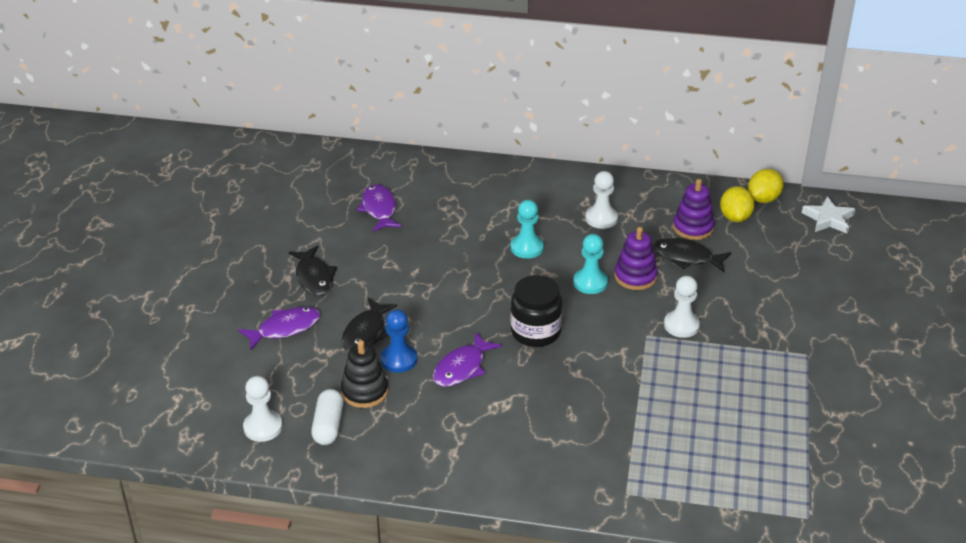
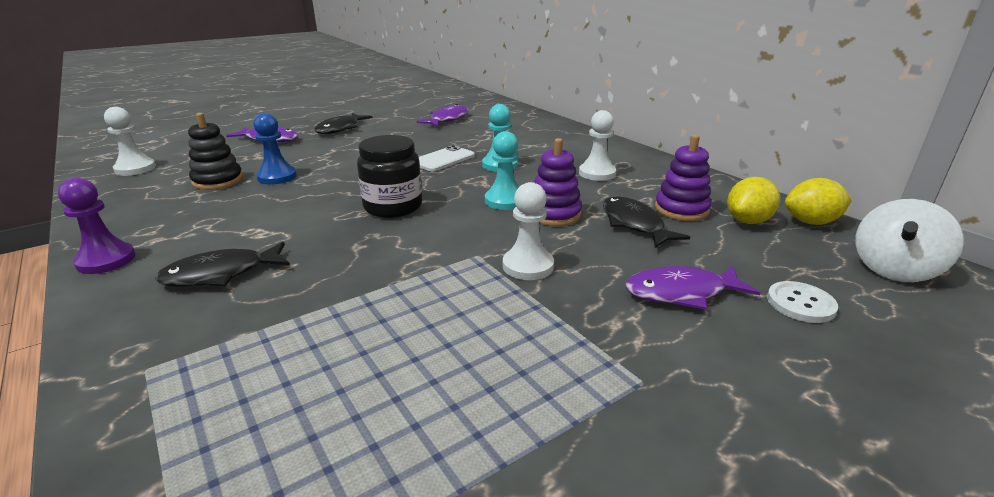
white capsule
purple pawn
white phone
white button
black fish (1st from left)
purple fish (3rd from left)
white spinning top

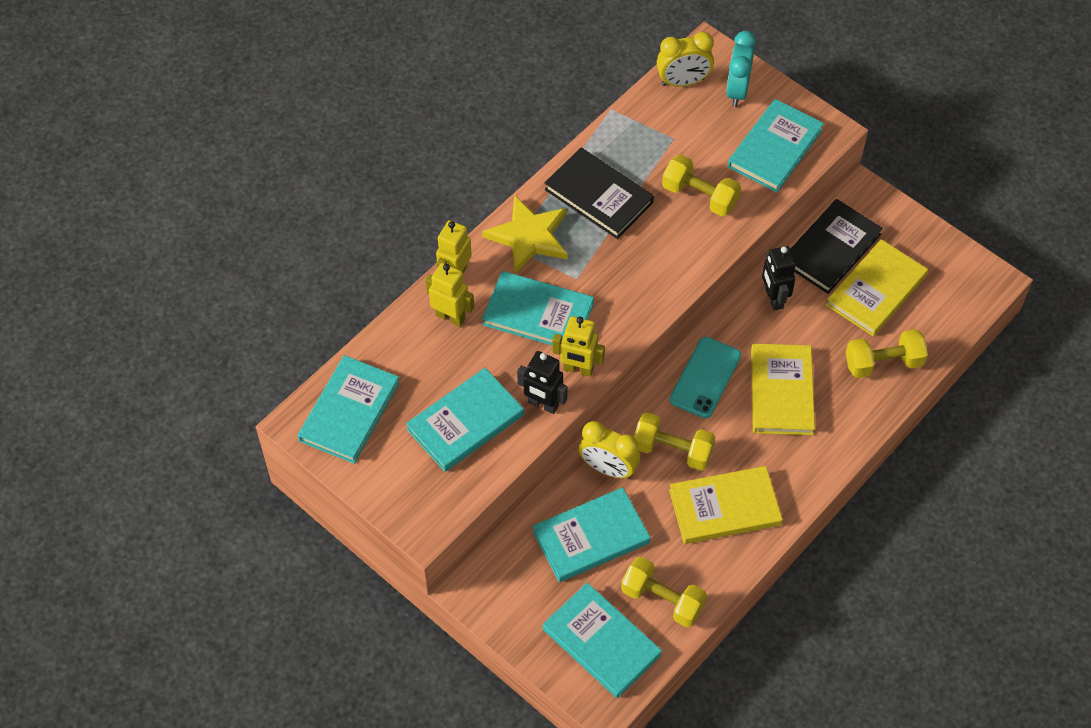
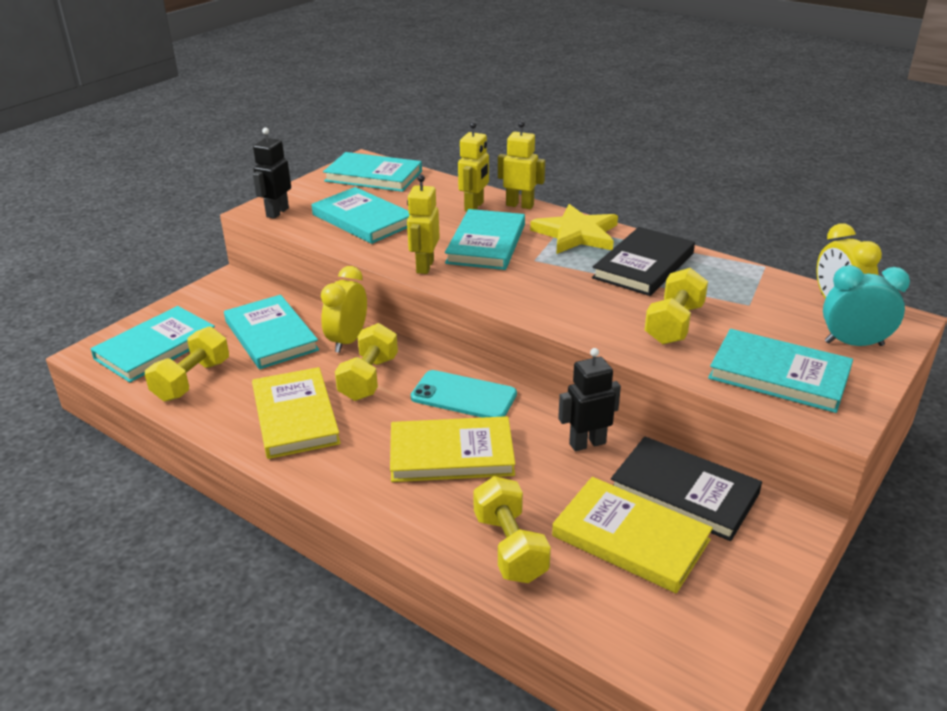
black robot (1st from left)

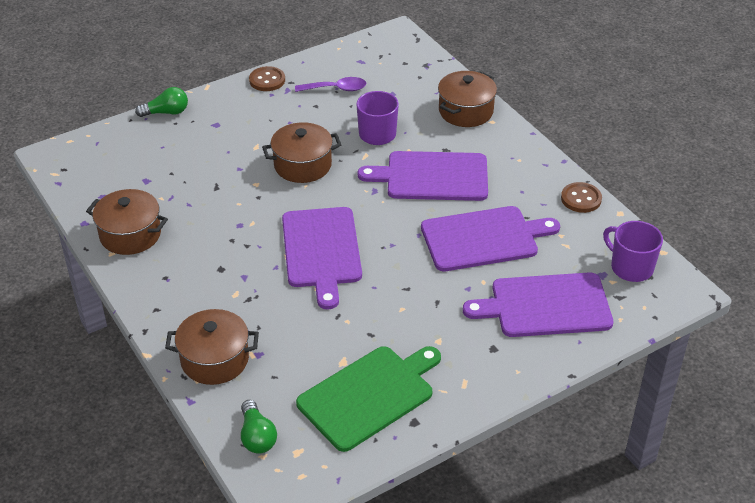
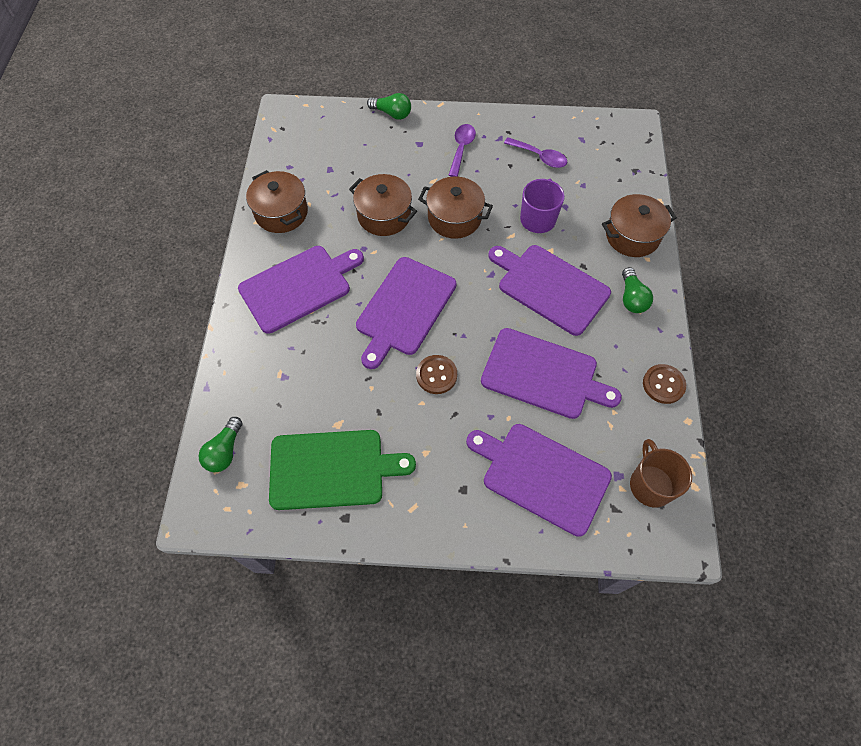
purple cutting board (1st from left)
purple spoon (1st from left)
green light bulb (3rd from left)
brown pot (2nd from left)
brown button (1st from left)
brown mug

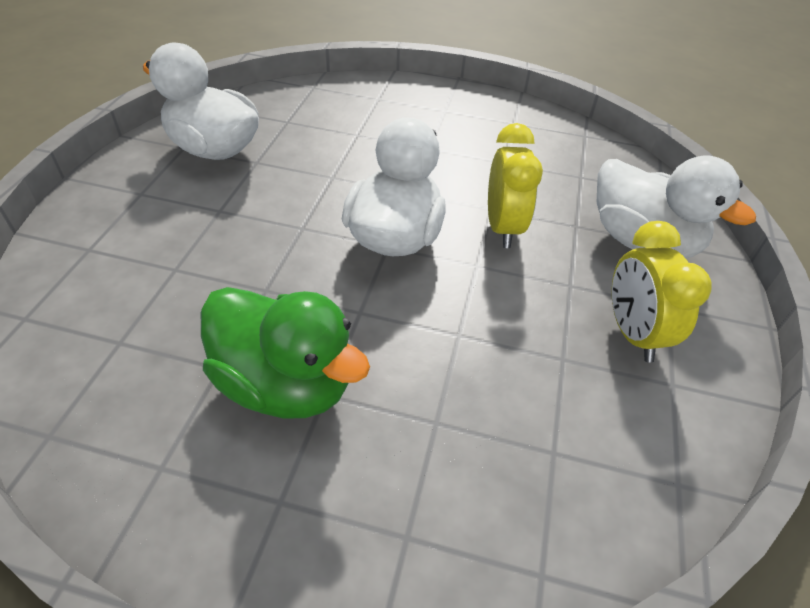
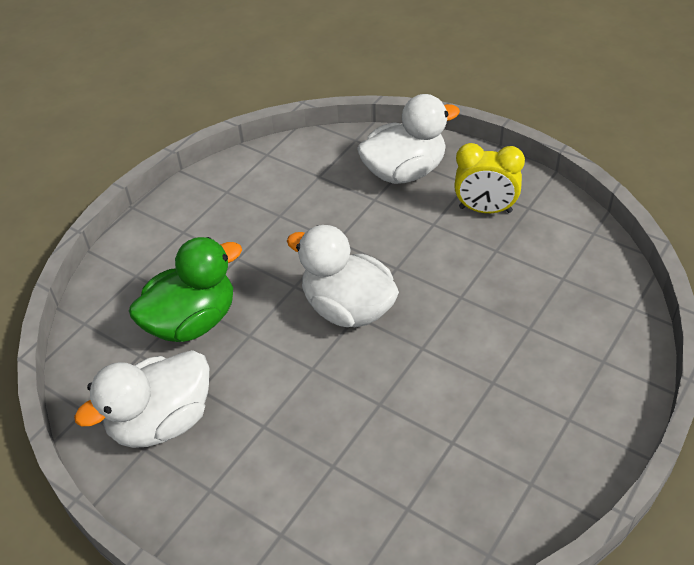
yellow clock (1st from left in the first image)
green duck

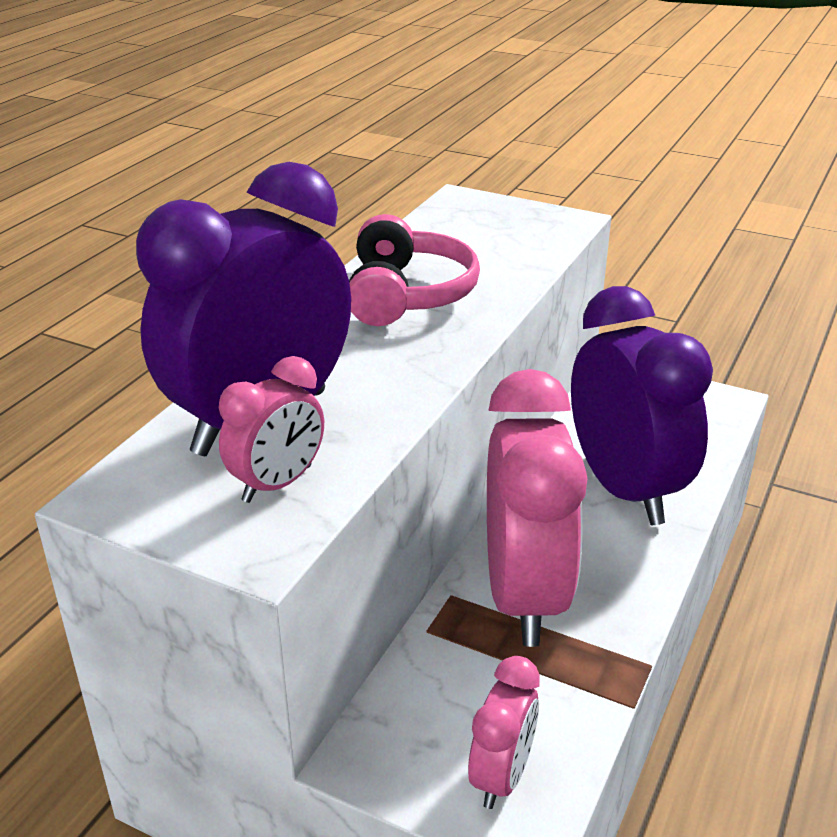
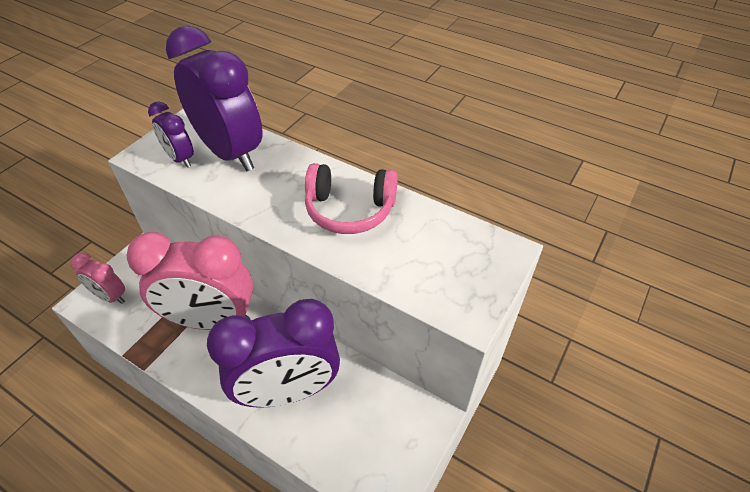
purple clock (1st from left)

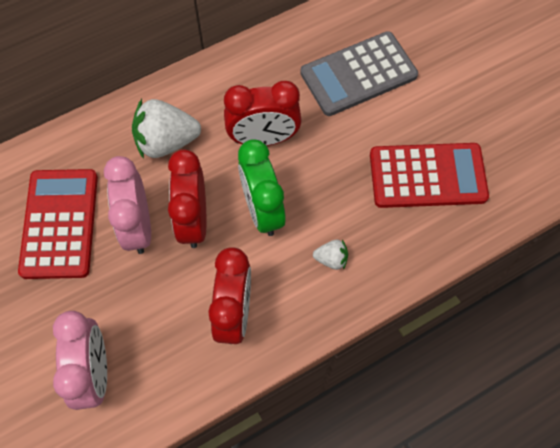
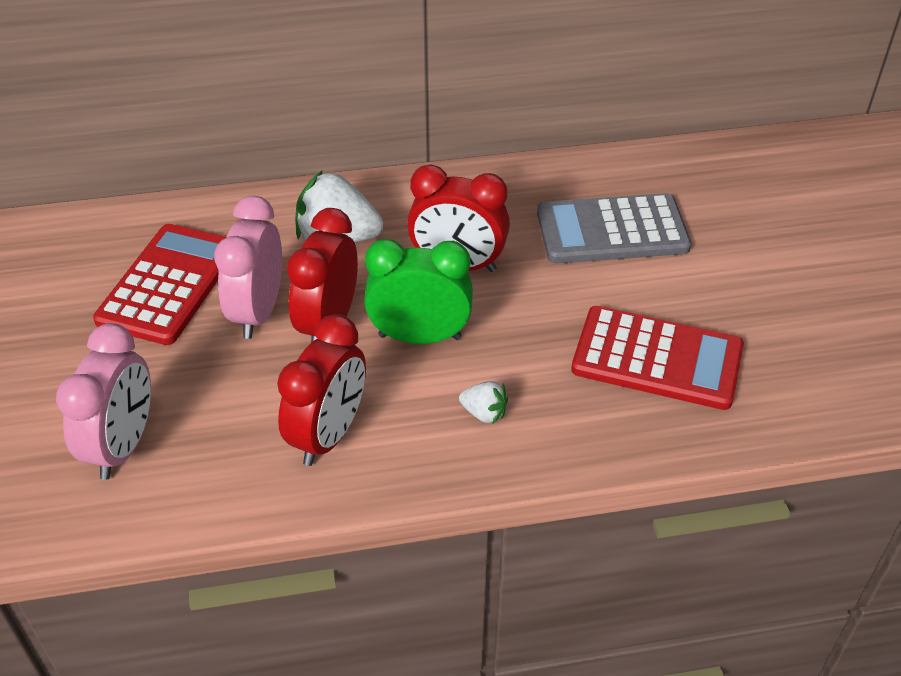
green clock

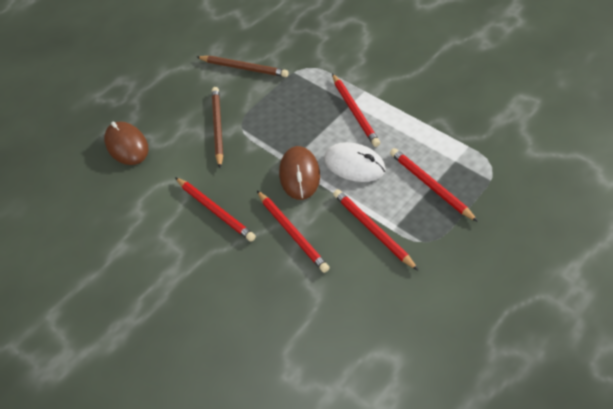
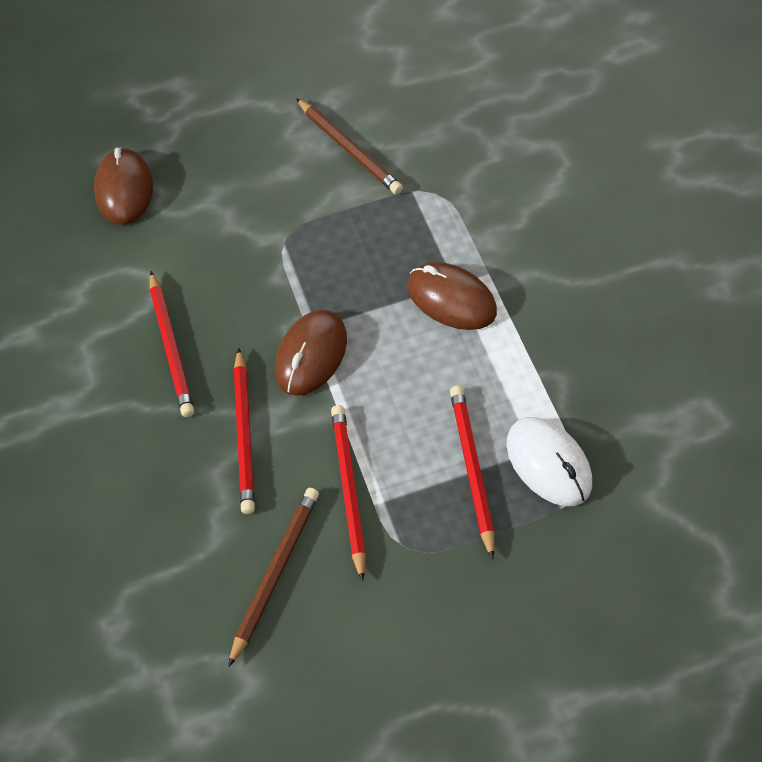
brown pencil (1st from left)
white mouse
brown mouse (3rd from left)

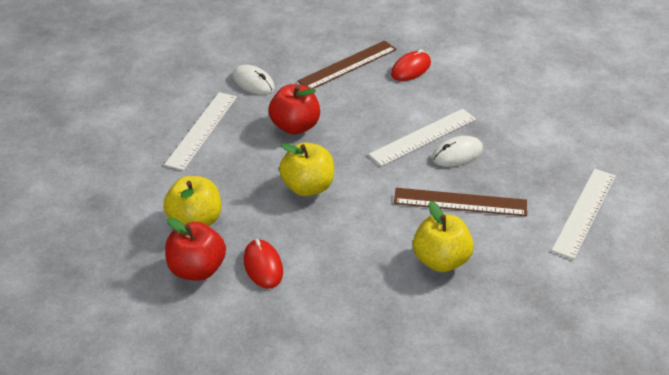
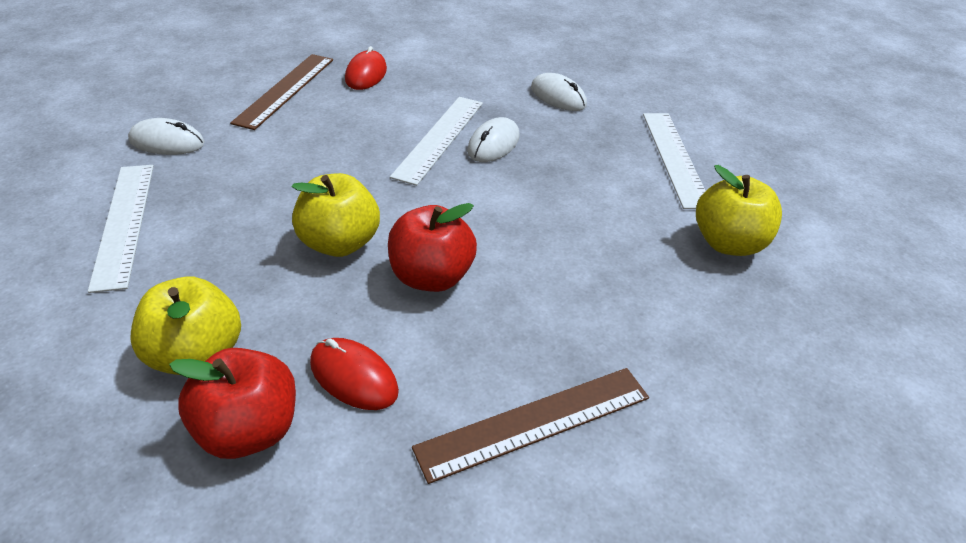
white mouse (3rd from left)
red apple (2nd from left)
brown ruler (2nd from left)
yellow apple (3rd from left)

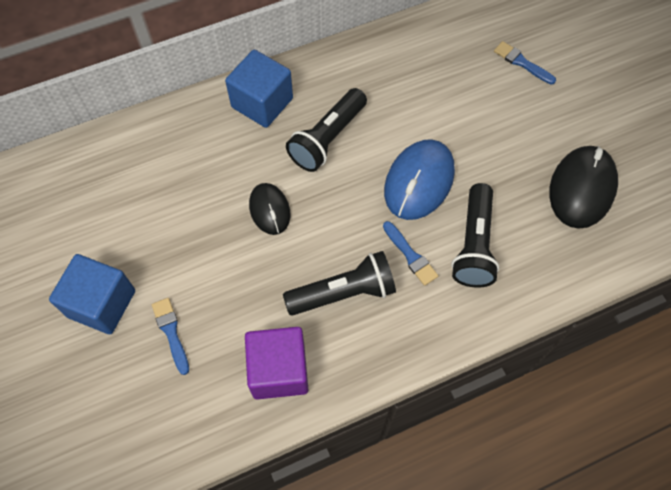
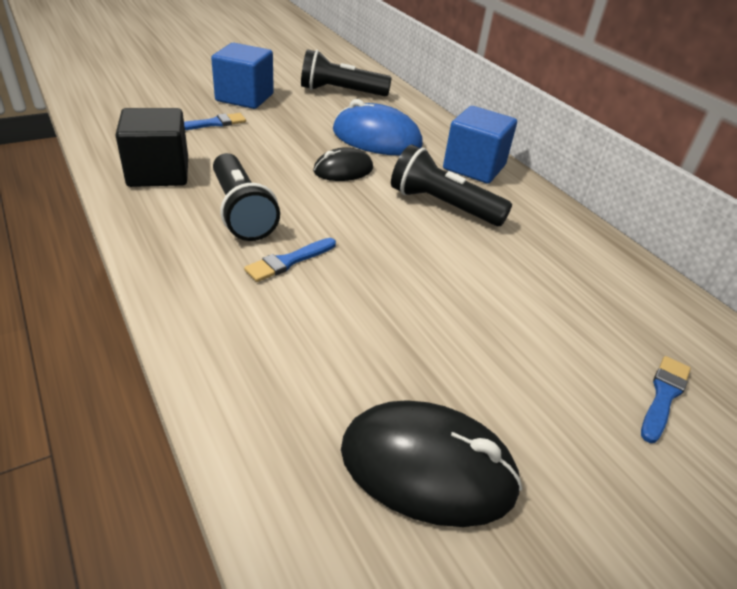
blue mouse
black flashlight (2nd from left)
black cube

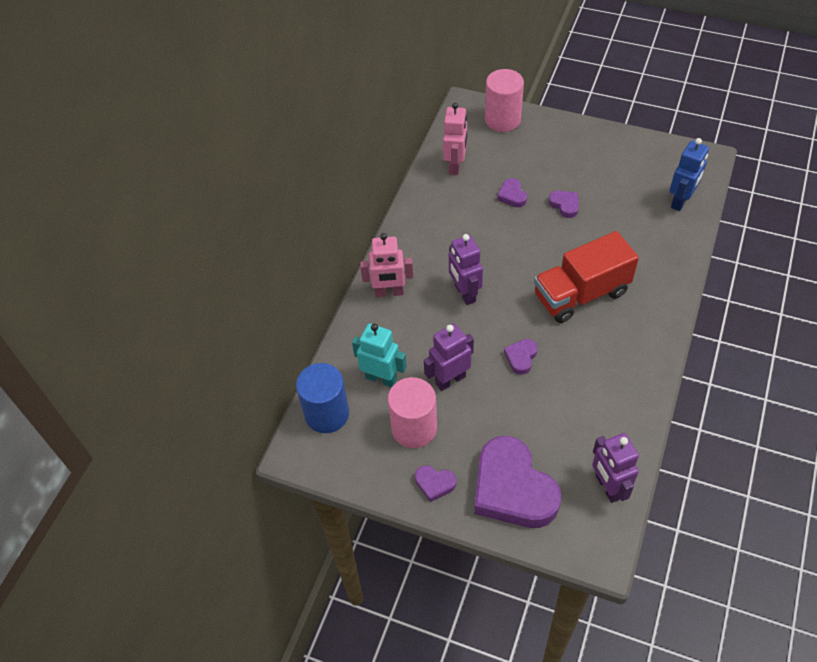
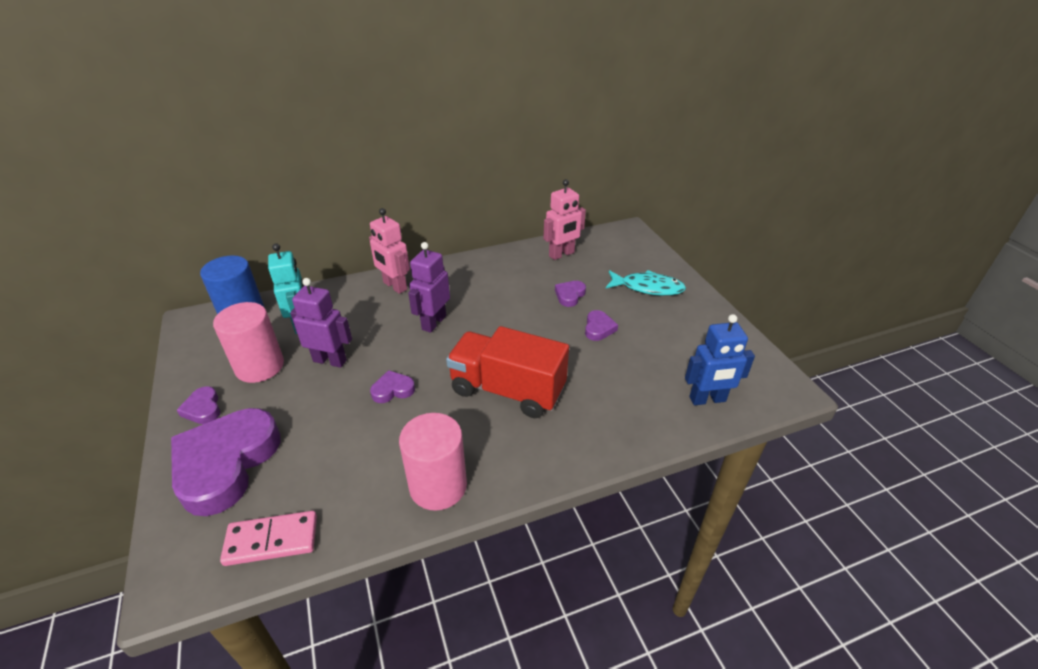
turquoise fish
pink cylinder (2nd from left)
pink domino

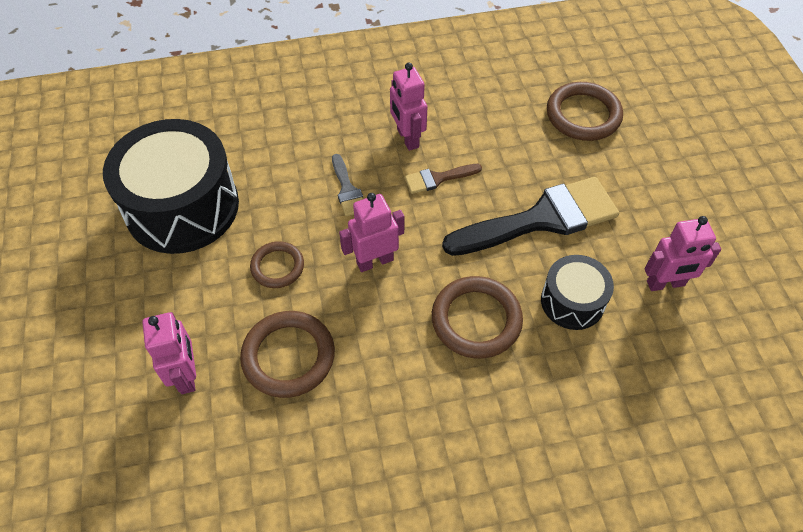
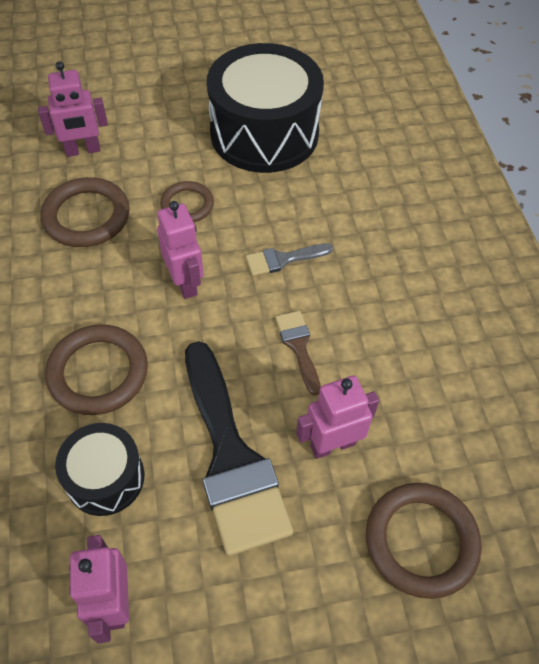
pink robot (4th from left)

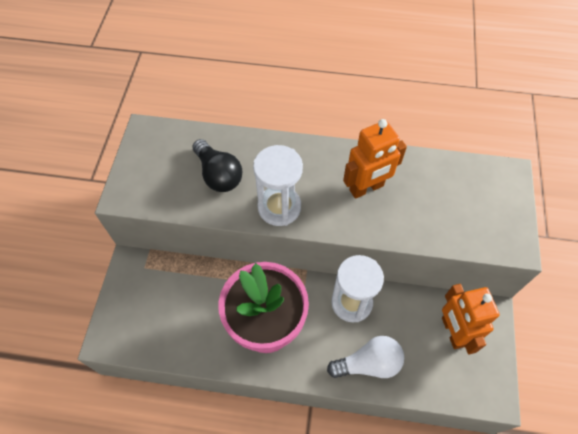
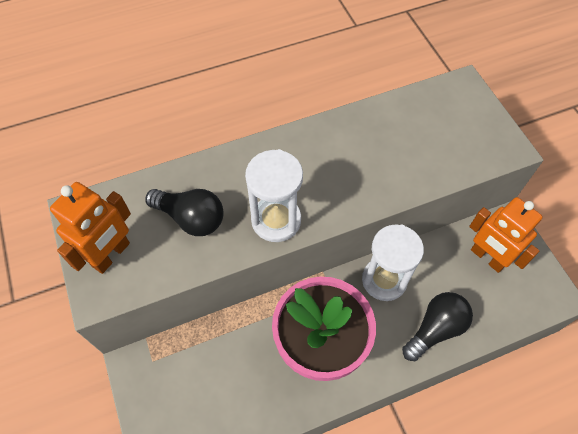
orange robot (1st from left)
black light bulb (2nd from left)

